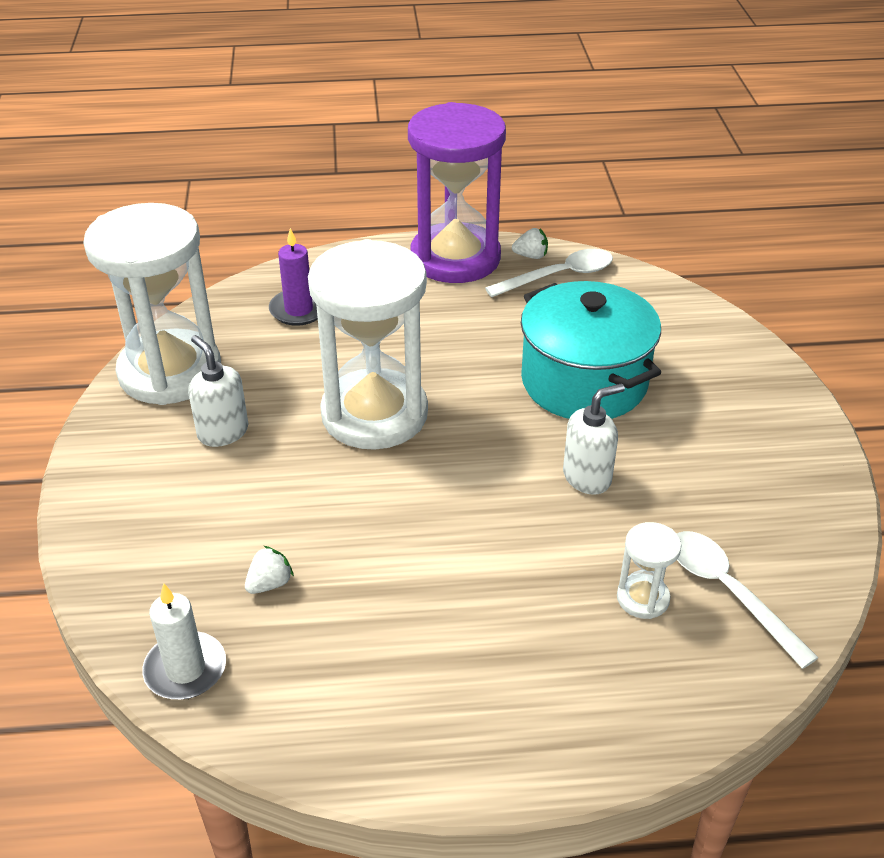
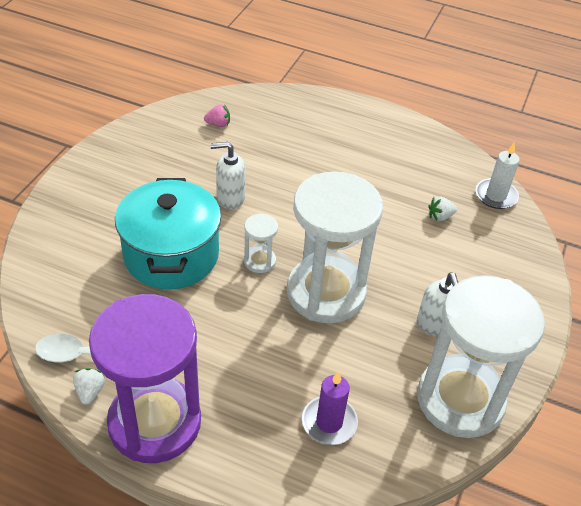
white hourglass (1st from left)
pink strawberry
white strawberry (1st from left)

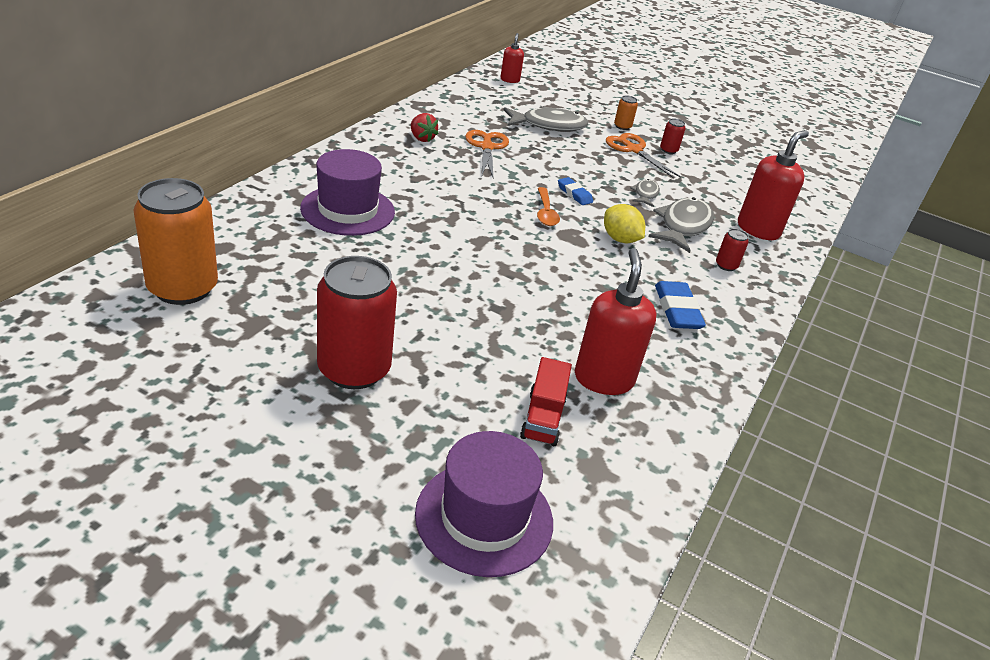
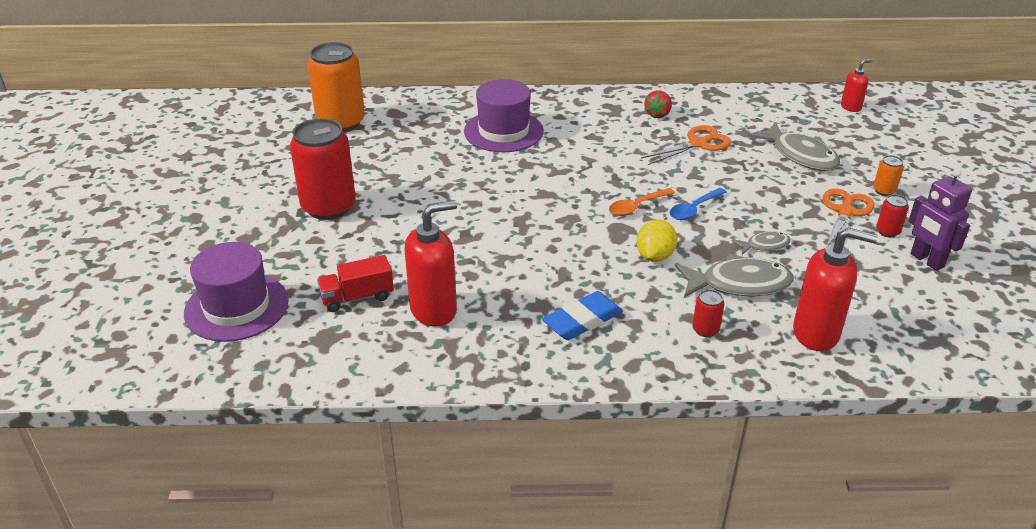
purple robot
blue spoon

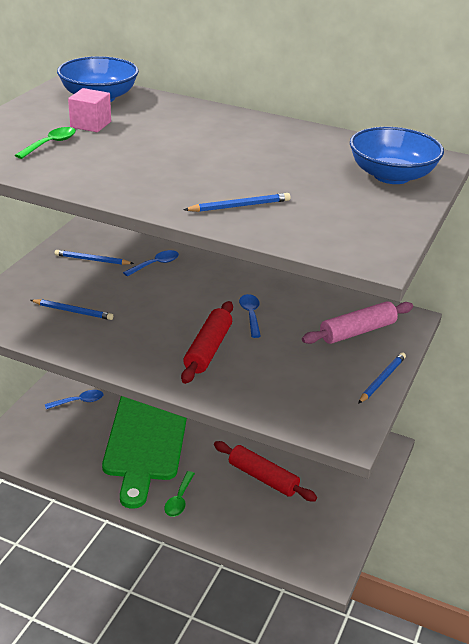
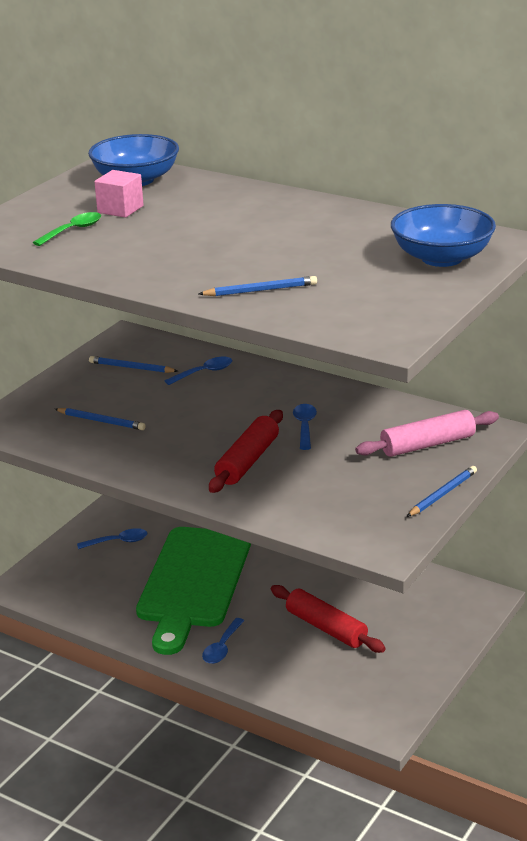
blue spoon (3rd from left)

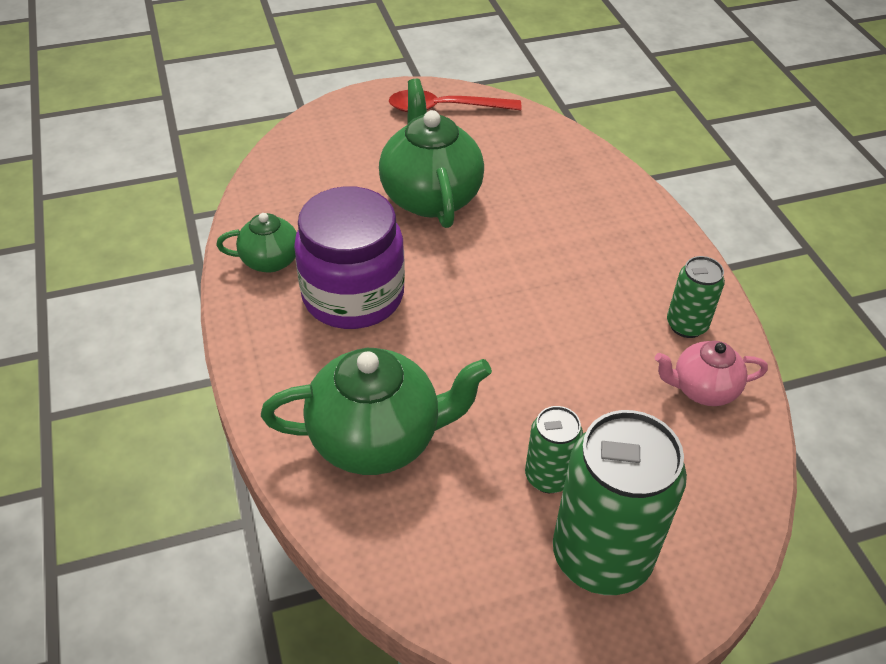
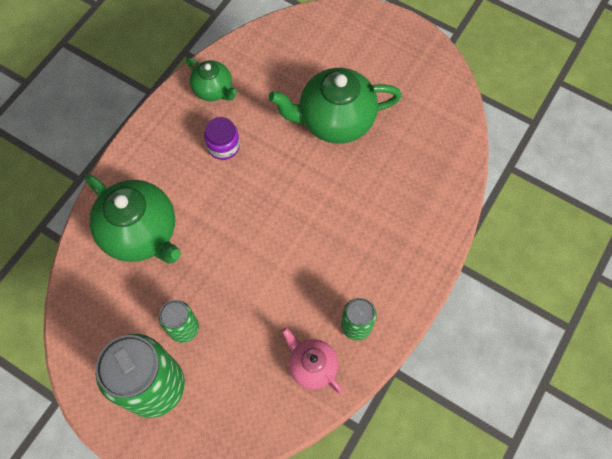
red spoon
green teapot (3rd from left)
purple jar

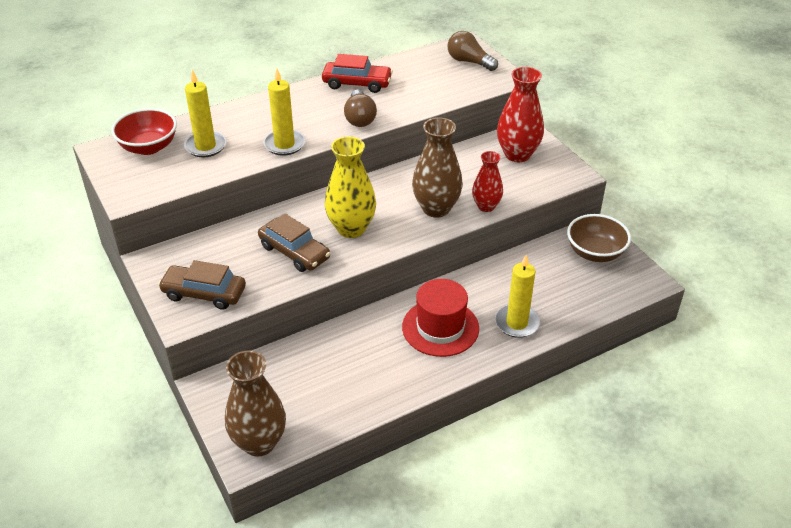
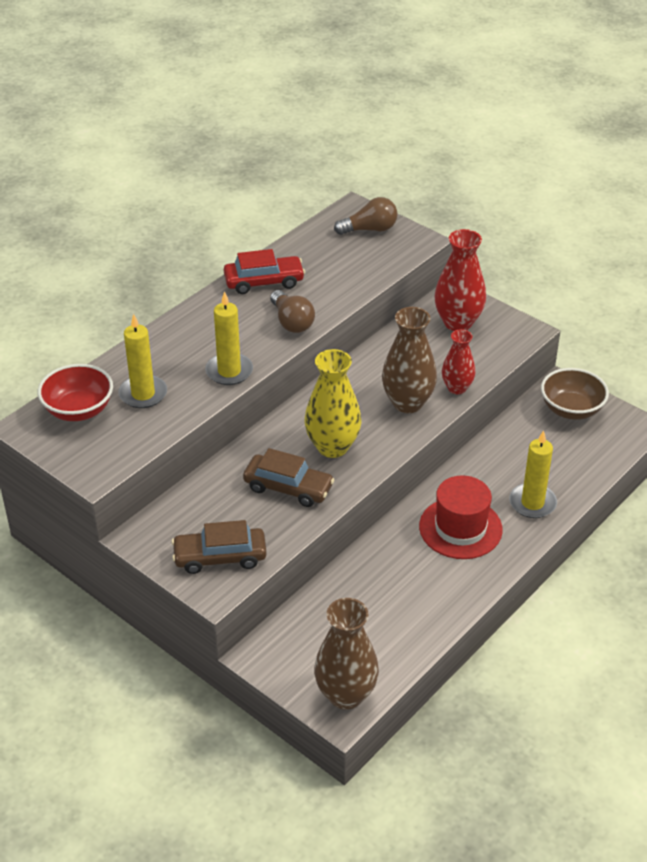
brown light bulb (2nd from left)

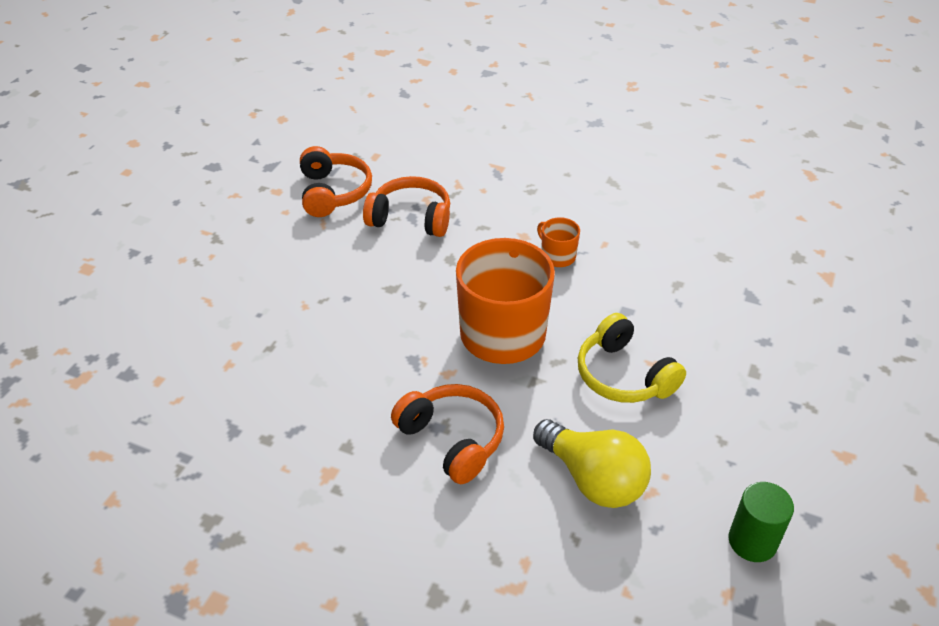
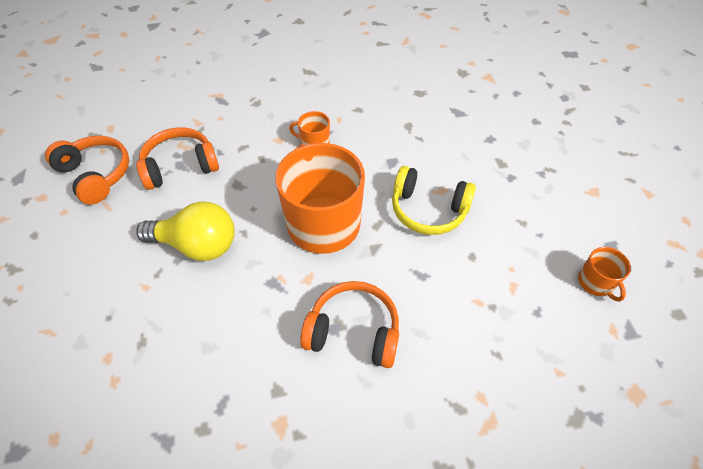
yellow light bulb
orange mug (3rd from left)

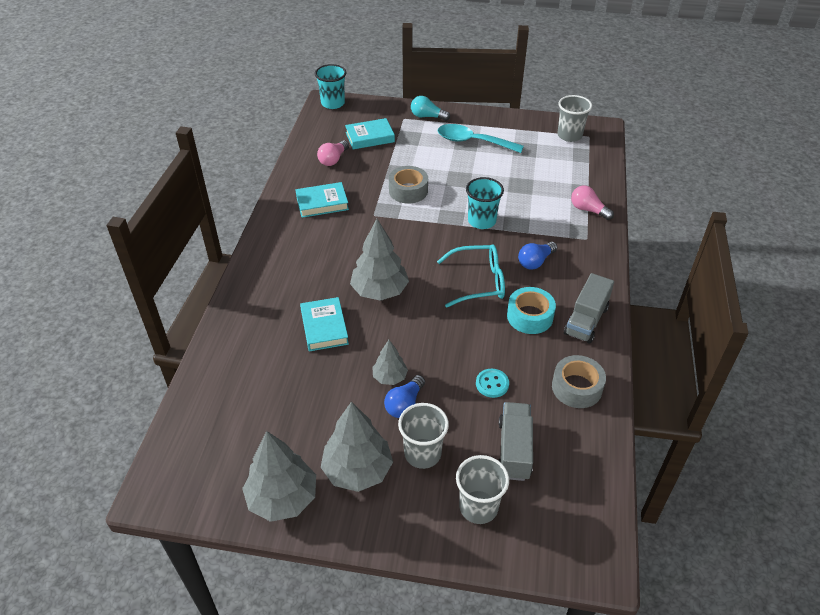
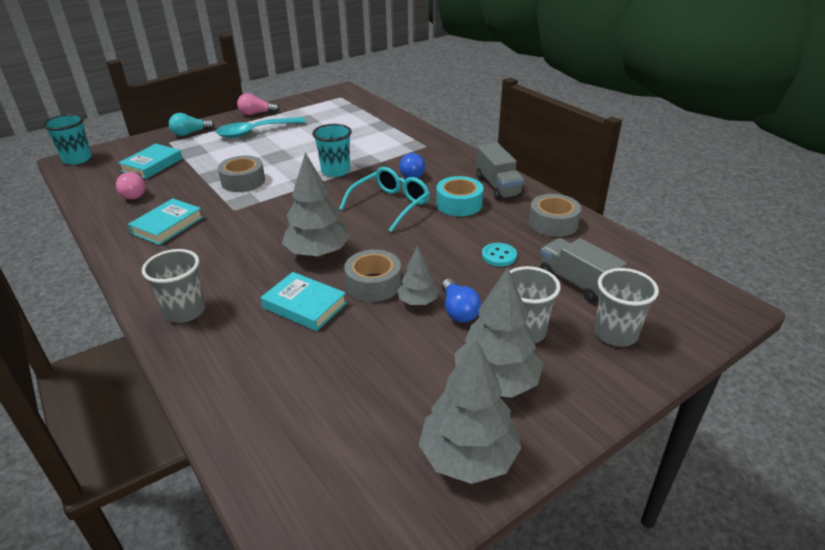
grey tape (2nd from left)
grey cup (1st from left)
pink light bulb (2nd from left)

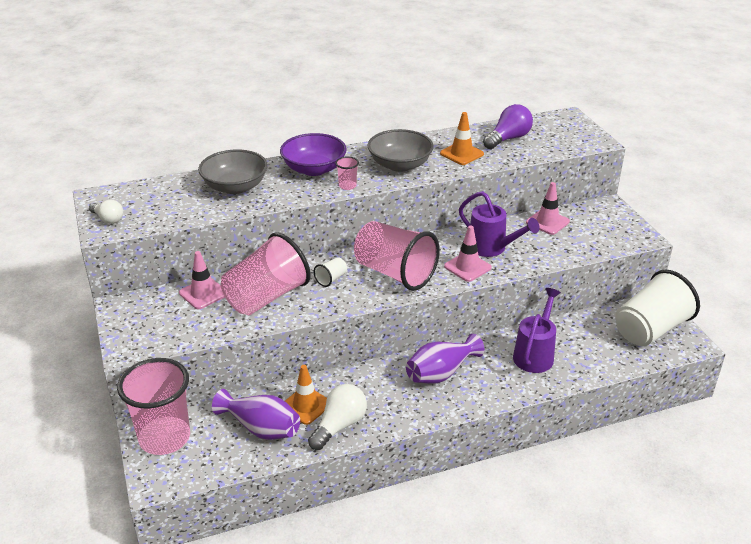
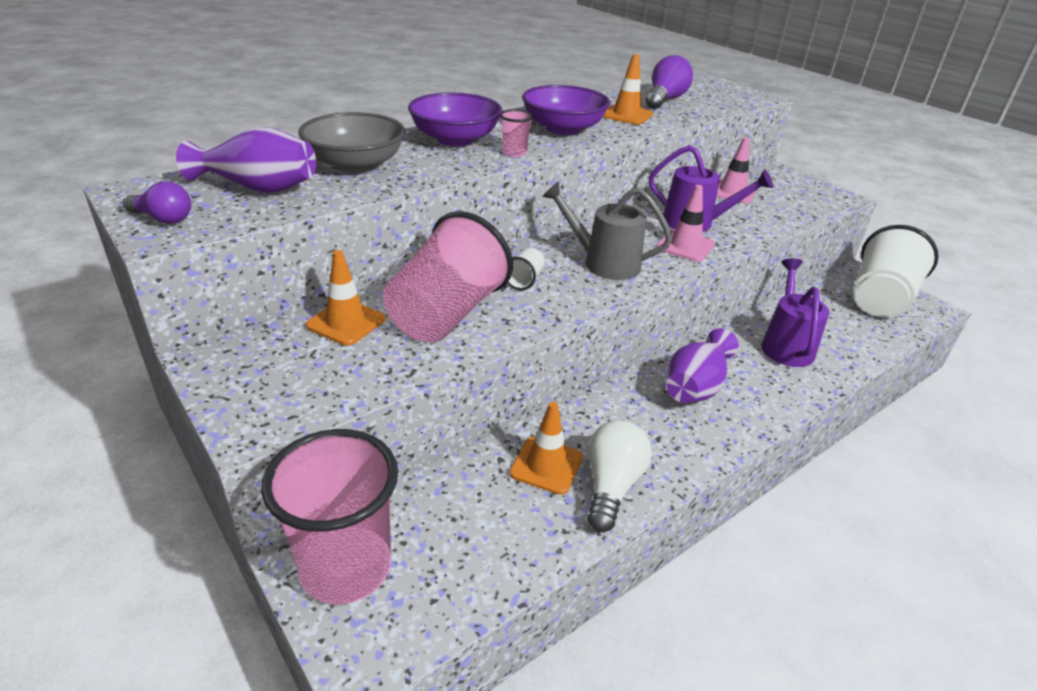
purple vase (1st from left)
grey watering can
purple light bulb (1st from left)
orange traffic cone (1st from left)
purple bowl (2nd from left)

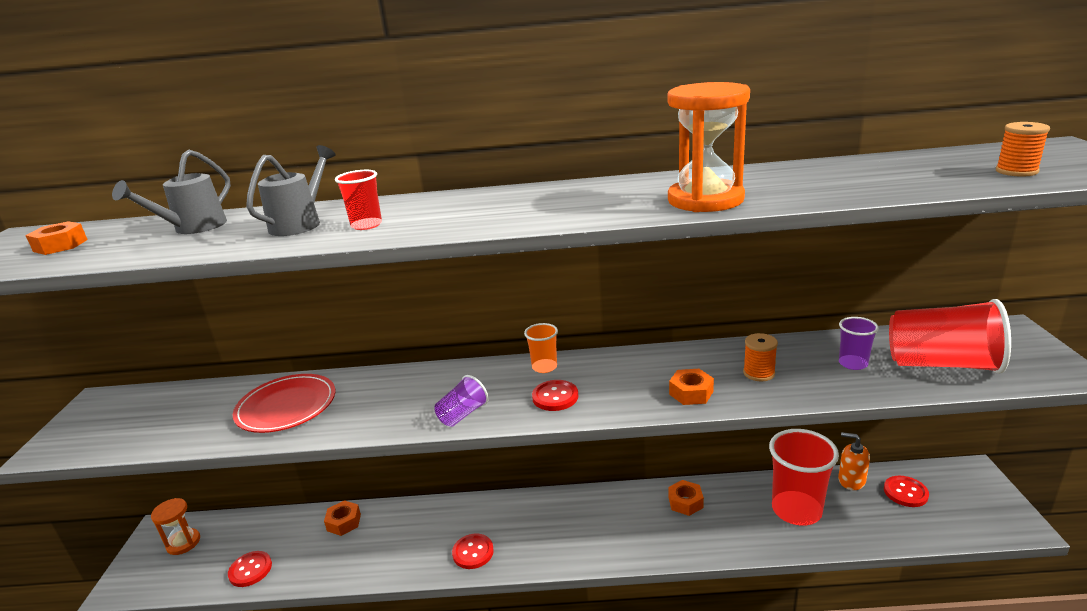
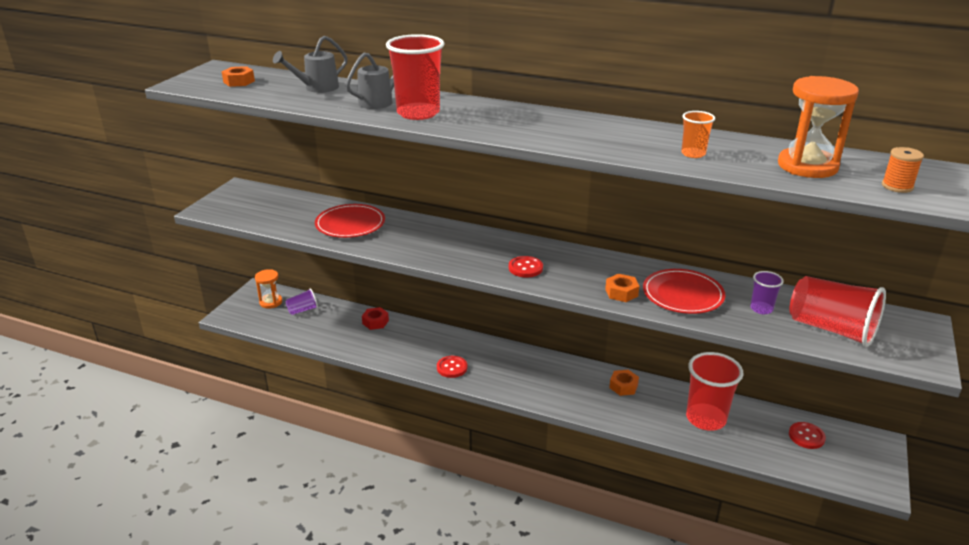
red button (1st from left in the first image)
orange soap dispenser
purple cup (1st from left)
orange cup
orange hourglass (2nd from left)
red plate (2nd from left)
red nut
red cup (1st from left)

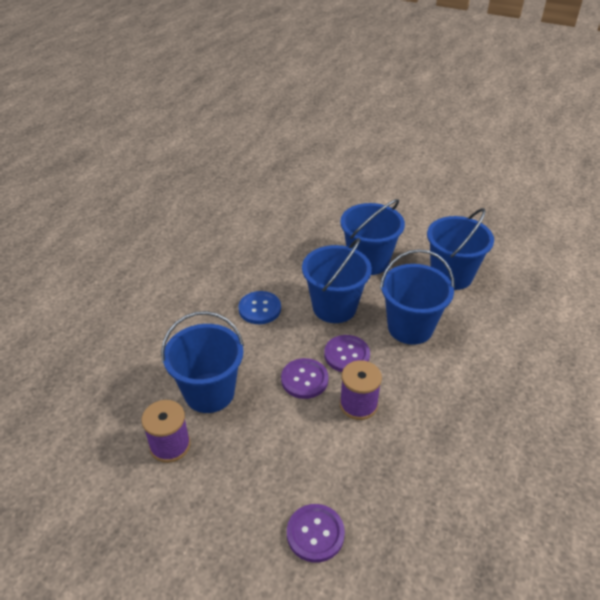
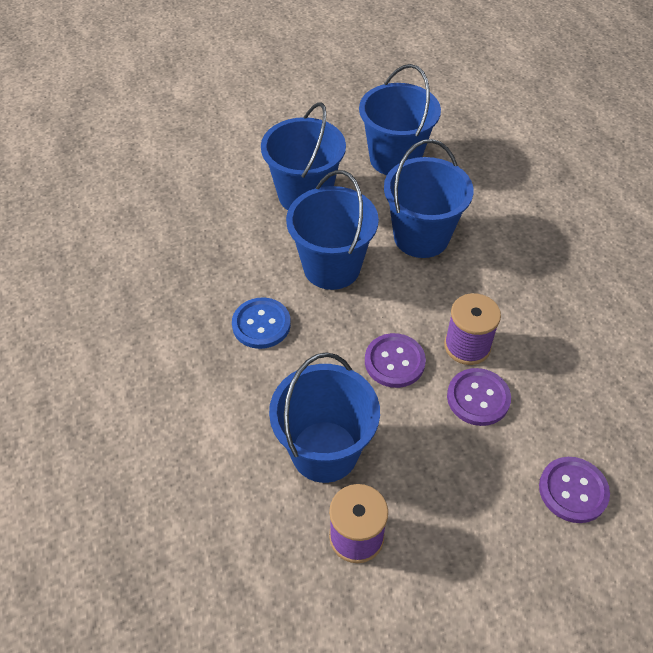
purple button (2nd from left)

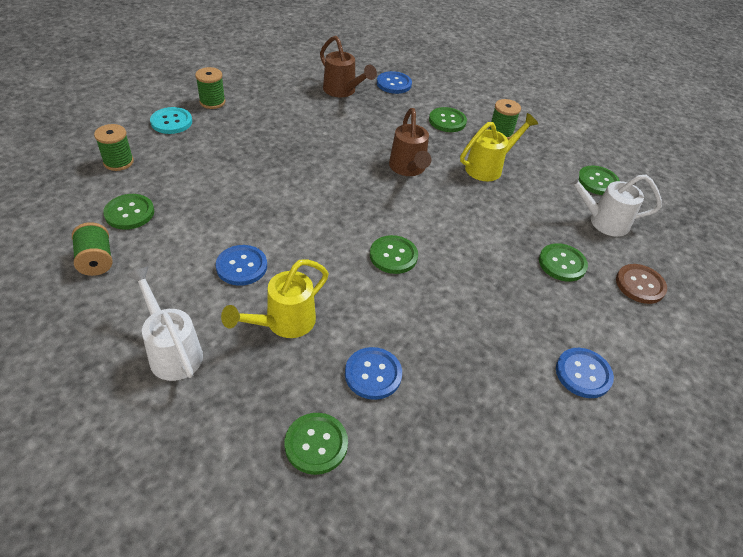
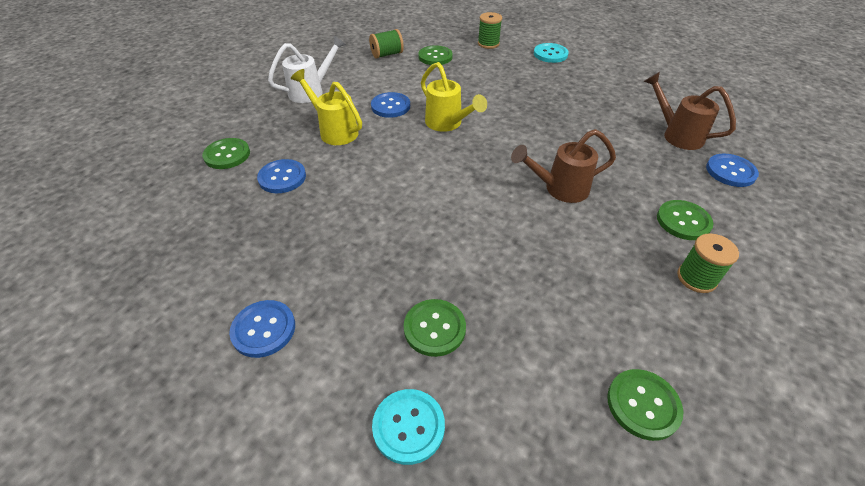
green spool (3rd from left in the first image)
green button (3rd from left in the first image)
white watering can (2nd from left in the first image)
yellow watering can (2nd from left)
turquoise button (1st from left)
brown watering can (2nd from left)

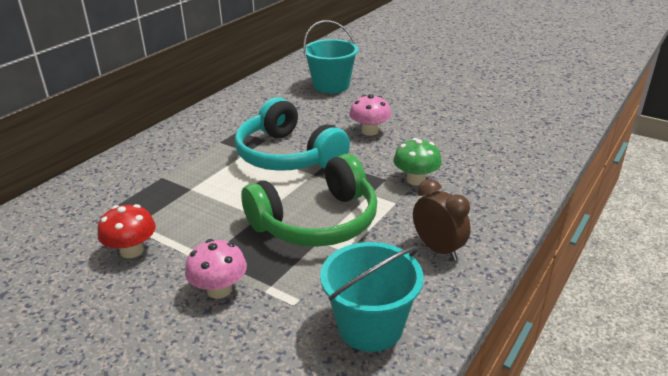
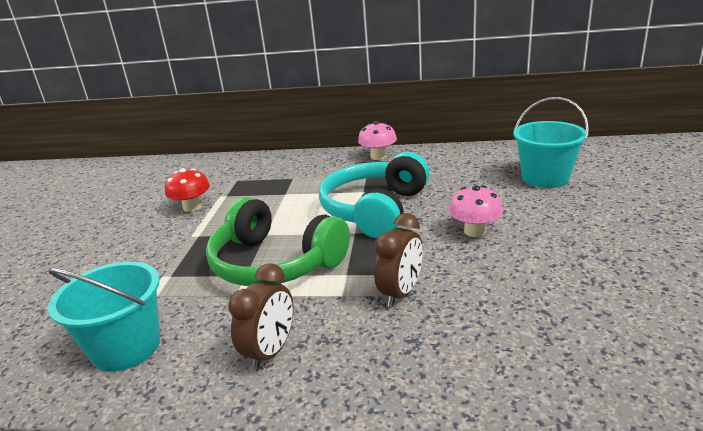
pink mushroom (1st from left)
brown clock (2nd from left)

